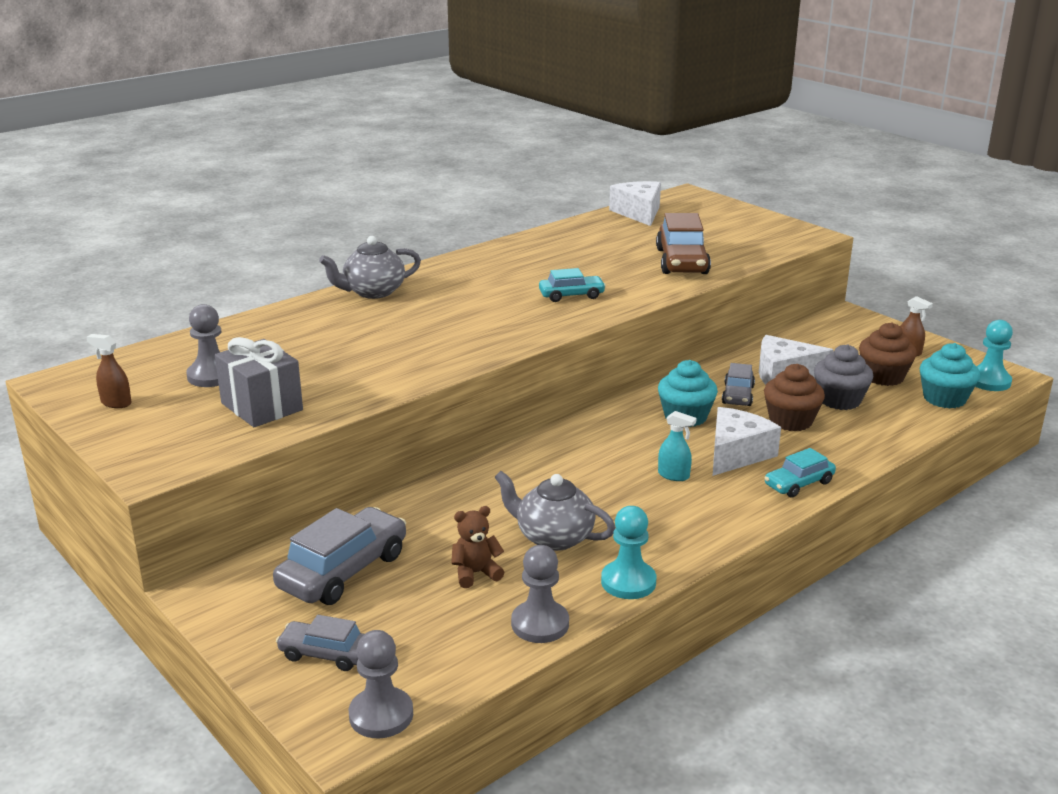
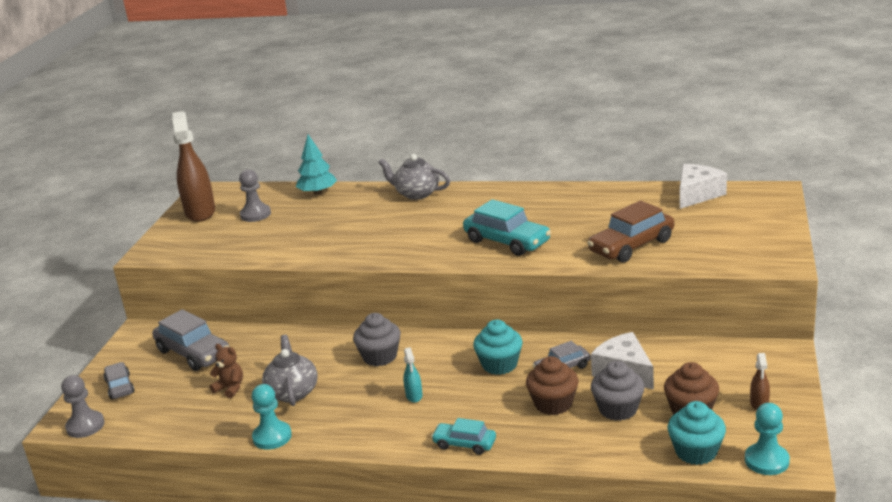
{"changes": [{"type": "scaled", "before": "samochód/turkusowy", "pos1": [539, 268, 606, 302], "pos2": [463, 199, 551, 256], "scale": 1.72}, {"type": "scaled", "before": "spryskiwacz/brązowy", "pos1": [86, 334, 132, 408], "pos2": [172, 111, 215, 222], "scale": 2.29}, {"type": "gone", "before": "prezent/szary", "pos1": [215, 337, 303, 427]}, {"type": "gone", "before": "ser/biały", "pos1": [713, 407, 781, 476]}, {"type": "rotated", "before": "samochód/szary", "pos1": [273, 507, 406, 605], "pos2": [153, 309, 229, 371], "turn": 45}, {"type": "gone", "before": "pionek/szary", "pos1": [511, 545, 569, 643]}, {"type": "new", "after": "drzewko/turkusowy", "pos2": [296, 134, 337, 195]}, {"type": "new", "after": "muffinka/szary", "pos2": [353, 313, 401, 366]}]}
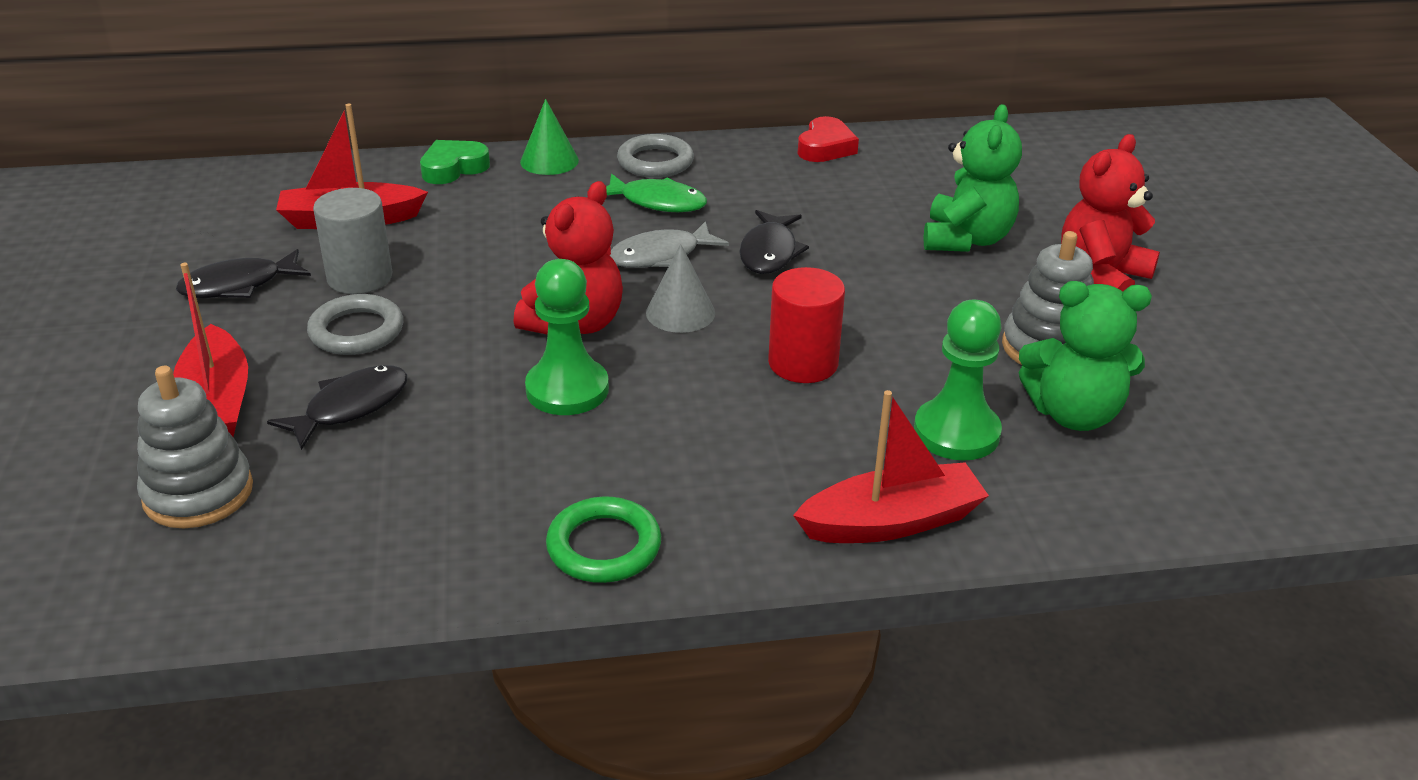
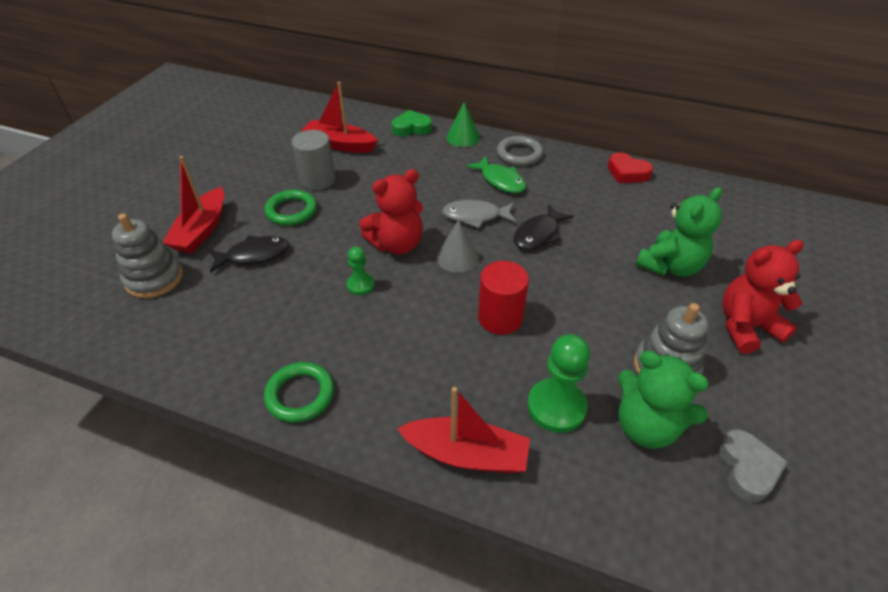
{"changes": [{"type": "rotated", "before": "serce/czerwony", "pos1": [798, 116, 859, 162], "pos2": [608, 152, 653, 183], "turn": 75}, {"type": "gone", "before": "ryba/czarny", "pos1": [176, 249, 311, 298]}, {"type": "scaled", "before": "pionek/zielony", "pos1": [525, 259, 609, 415], "pos2": [347, 246, 375, 295], "scale": 0.56}, {"type": "repainted", "before": "pierścień/szary", "after": "pierścień/zielony", "pos1": [307, 294, 403, 355], "pos2": [265, 190, 317, 226]}, {"type": "new", "after": "serce/szary", "pos2": [718, 429, 788, 502]}]}
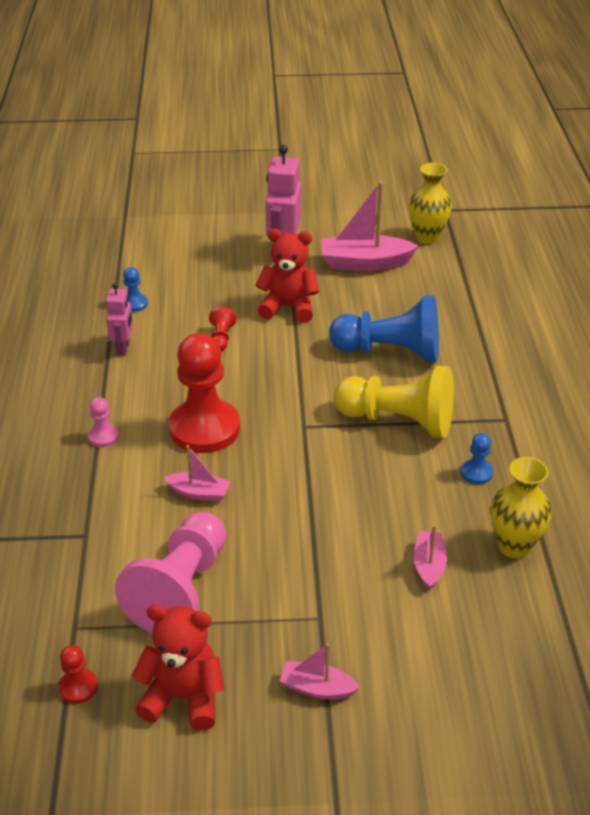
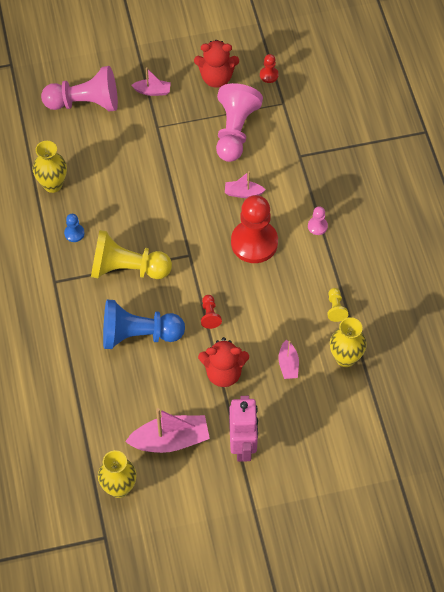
{"changes": [{"type": "swapped", "before": "pionek/niebieski", "after": "wazon/żółty", "pos1": [123, 267, 148, 312], "pos2": [330, 317, 367, 367]}, {"type": "swapped", "before": "robot/różowy", "after": "pionek/żółty", "pos1": [106, 283, 133, 356], "pos2": [327, 288, 348, 322]}, {"type": "shifted", "before": "pionek/czerwony", "pos1": [209, 307, 236, 351], "pos2": [201, 295, 222, 329]}, {"type": "shifted", "before": "łódka/różowy", "pos1": [414, 525, 447, 590], "pos2": [279, 340, 299, 379]}, {"type": "new", "after": "pionek/różowy", "pos2": [41, 66, 118, 112]}]}
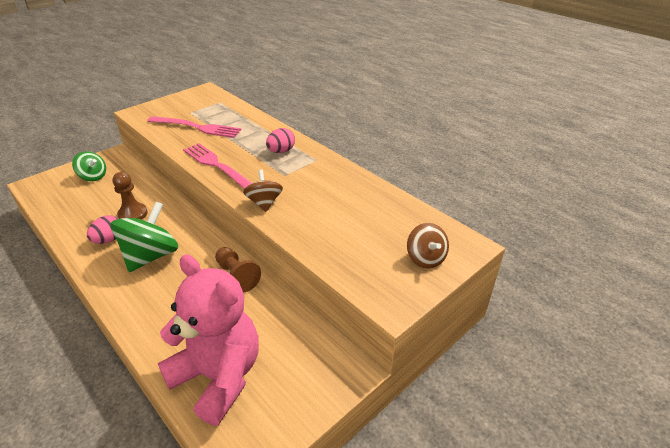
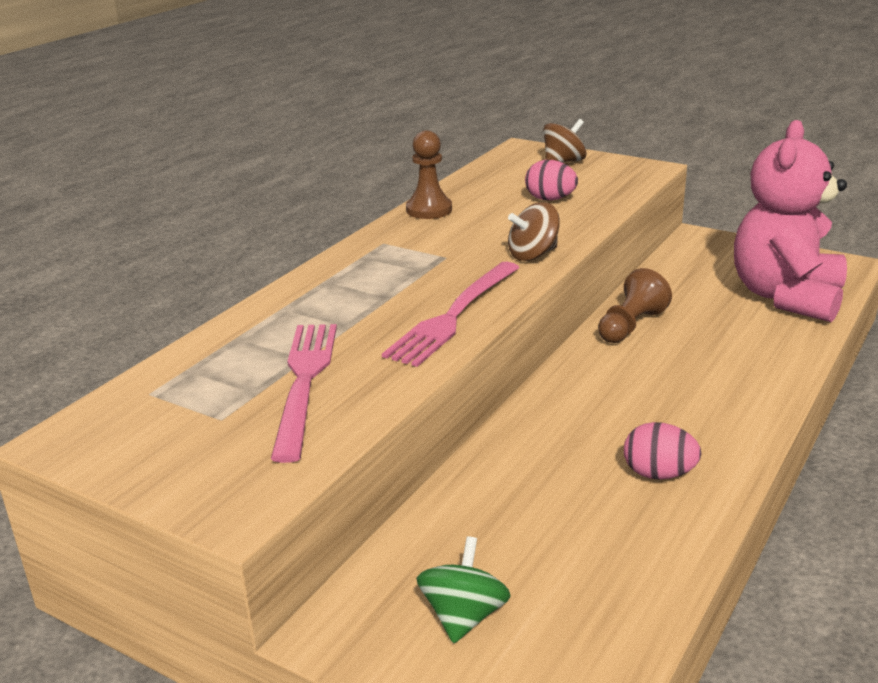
{"changes": [{"type": "shifted", "before": "jajko/różowy", "pos1": [266, 128, 295, 153], "pos2": [525, 160, 578, 201]}, {"type": "shifted", "before": "pionek/brązowy", "pos1": [112, 172, 148, 220], "pos2": [406, 130, 452, 219]}, {"type": "gone", "before": "bączek/zielony", "pos1": [111, 202, 178, 272]}]}
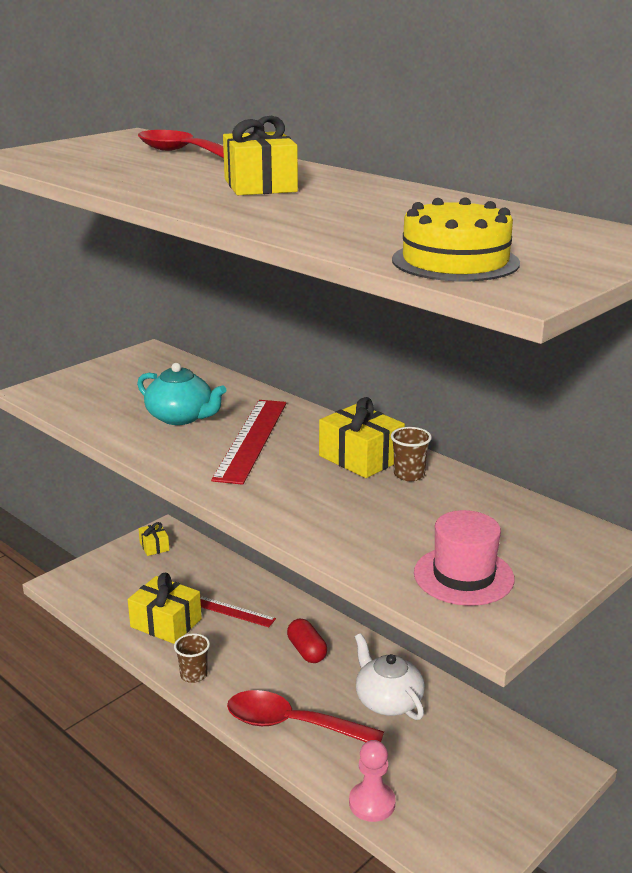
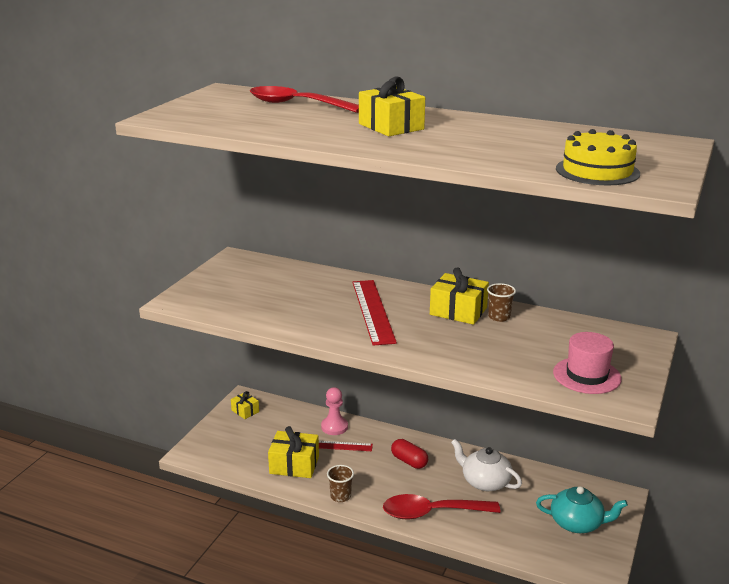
{"changes": [{"type": "shifted", "before": "imbryk/turkusowy", "pos1": [137, 363, 226, 425], "pos2": [536, 486, 628, 533]}, {"type": "shifted", "before": "pionek/różowy", "pos1": [349, 740, 396, 822], "pos2": [321, 387, 348, 435]}]}
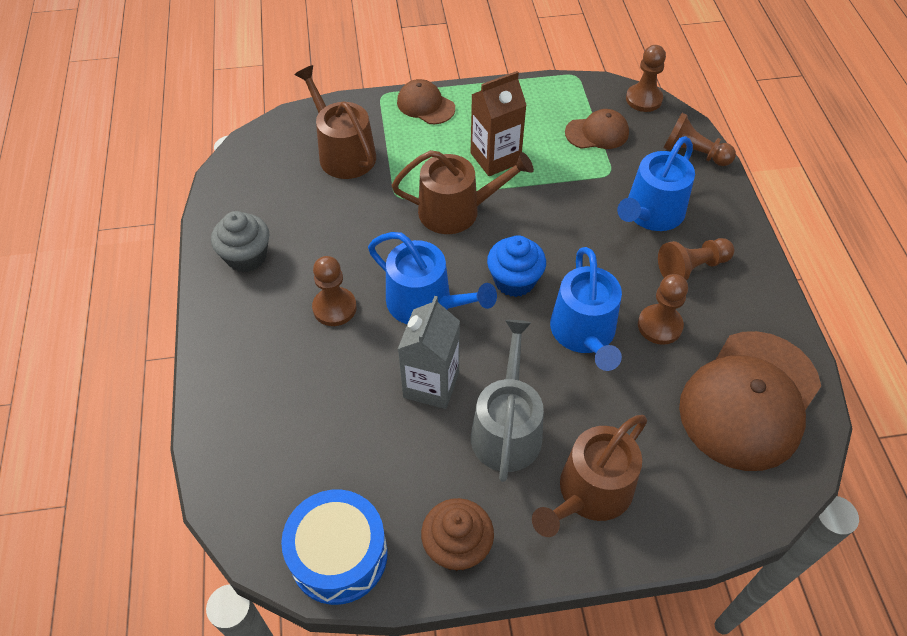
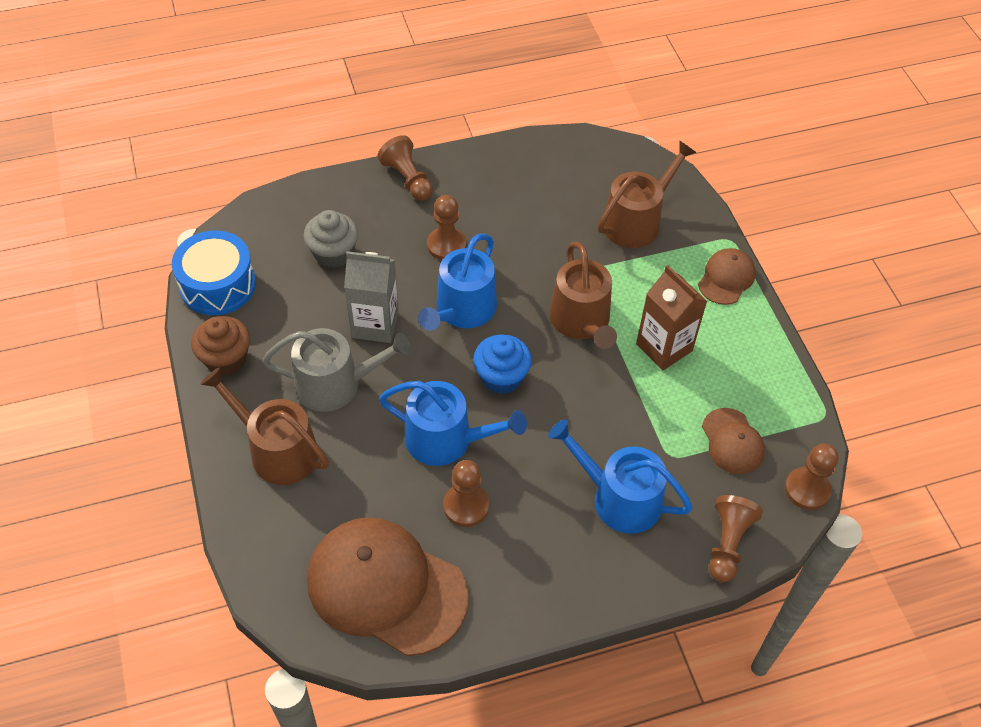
{"changes": [{"type": "shifted", "before": "muffinka/szary", "pos1": [211, 211, 269, 272], "pos2": [303, 210, 358, 268]}, {"type": "shifted", "before": "pionek/brązowy", "pos1": [658, 238, 734, 281], "pos2": [378, 135, 433, 201]}, {"type": "rotated", "before": "konewka/niebieski", "pos1": [550, 247, 622, 371], "pos2": [379, 381, 527, 466], "turn": -150}]}
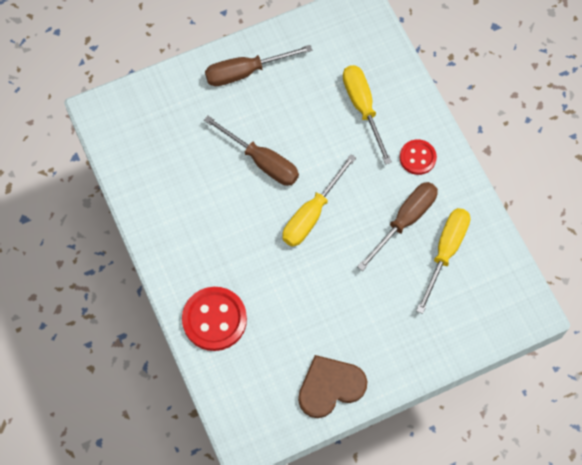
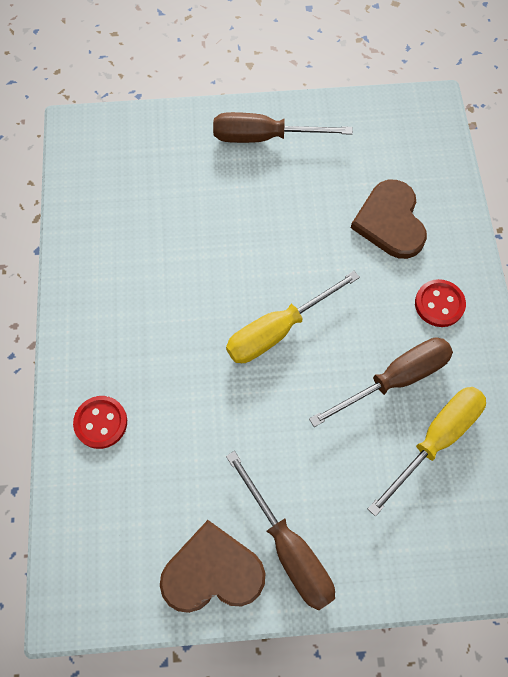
{"changes": [{"type": "swapped", "before": "śrubokręt/żółty", "after": "serce/brązowy", "pos1": [343, 65, 392, 165], "pos2": [351, 180, 427, 259]}, {"type": "shifted", "before": "śrubokręt/brązowy", "pos1": [204, 116, 299, 186], "pos2": [226, 451, 335, 610]}, {"type": "scaled", "before": "guzik/czerwony", "pos1": [182, 287, 247, 351], "pos2": [73, 396, 127, 449], "scale": 0.6}]}
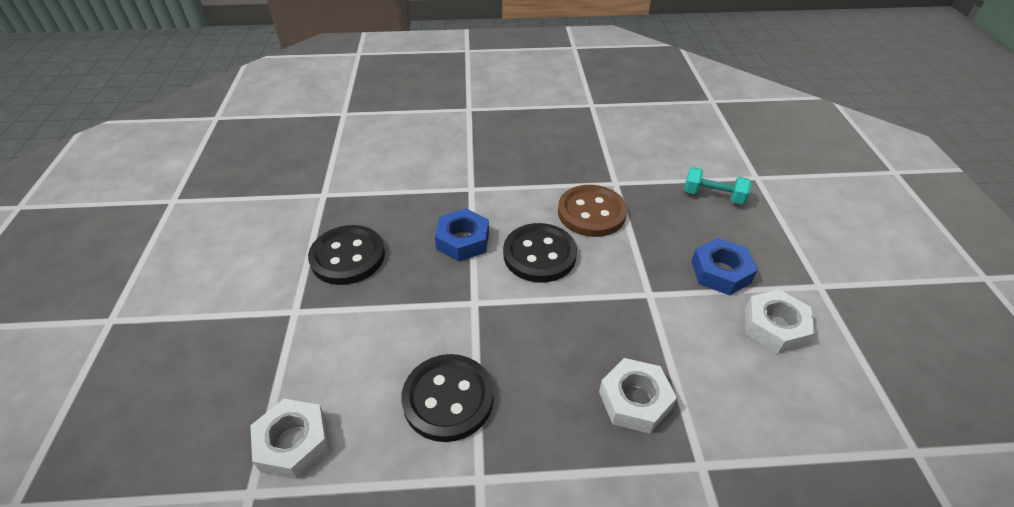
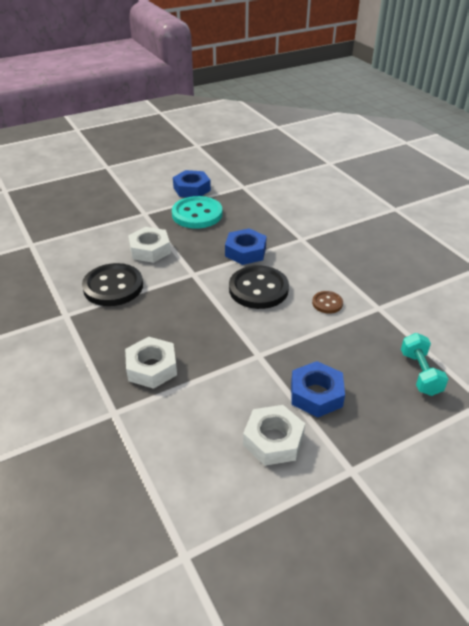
{"changes": [{"type": "scaled", "before": "guzik/brązowy", "pos1": [558, 185, 627, 237], "pos2": [312, 291, 343, 314], "scale": 0.49}, {"type": "repainted", "before": "guzik/czarny", "after": "guzik/turkusowy", "pos1": [308, 225, 385, 285], "pos2": [172, 196, 223, 229]}, {"type": "shifted", "before": "nakrętka/biały", "pos1": [250, 399, 330, 479], "pos2": [128, 227, 171, 263]}, {"type": "new", "after": "nakrętka/niebieski", "pos2": [173, 170, 211, 198]}]}
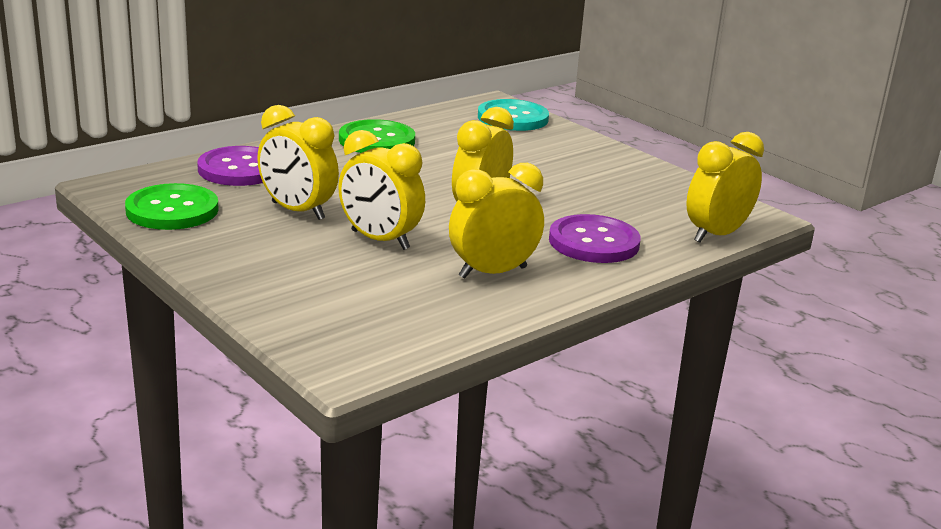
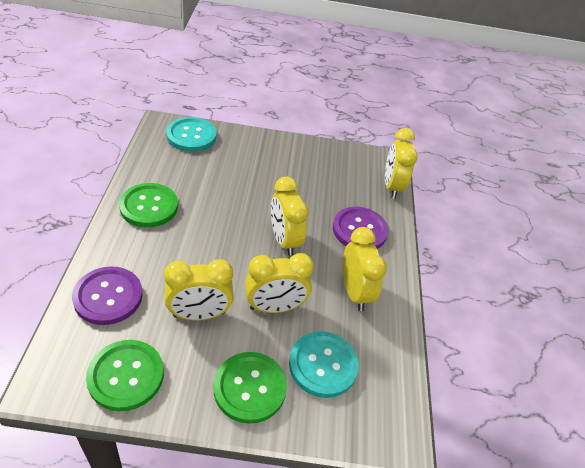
{"changes": [{"type": "rotated", "before": "budzik/żółty", "pos1": [449, 163, 544, 279], "pos2": [343, 227, 387, 311], "turn": 150}, {"type": "new", "after": "guzik/turkusowy", "pos2": [289, 331, 359, 398]}, {"type": "new", "after": "guzik/zielony", "pos2": [214, 352, 287, 424]}]}
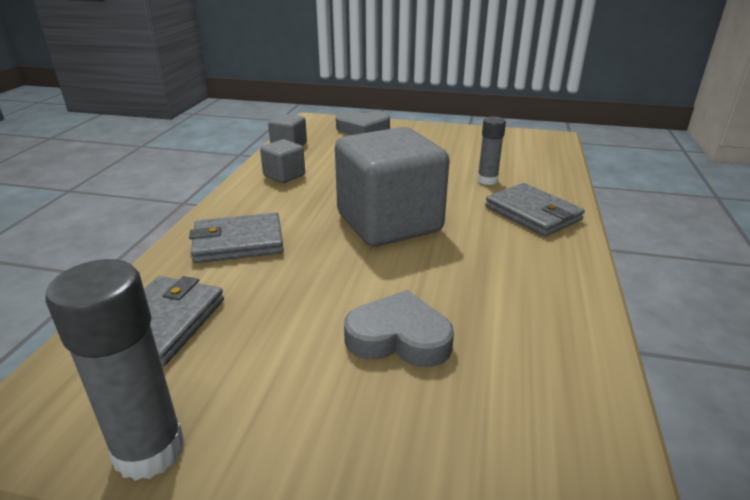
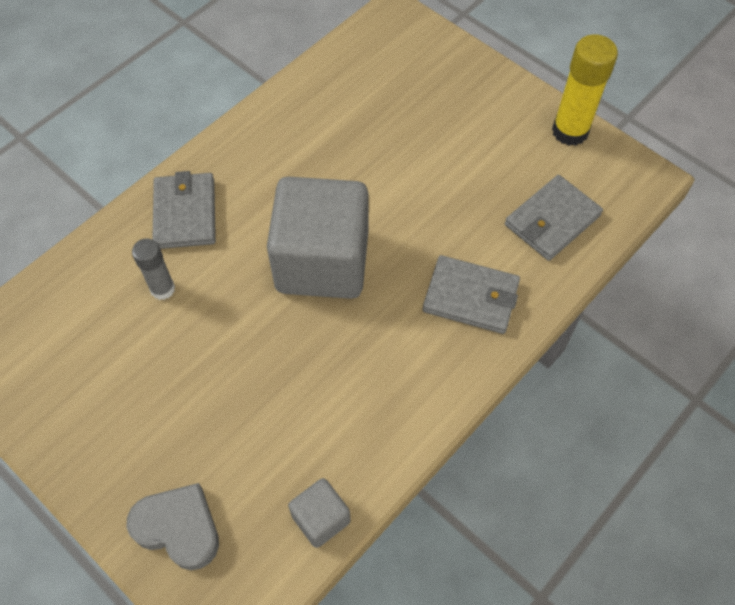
{"changes": [{"type": "gone", "before": "sześcian/szary", "pos1": [260, 139, 305, 183]}, {"type": "repainted", "before": "klej w sztyfcie/szary", "after": "klej w sztyfcie/żółty", "pos1": [46, 259, 185, 481], "pos2": [552, 34, 618, 146]}, {"type": "gone", "before": "serce/szary", "pos1": [344, 290, 454, 367]}]}
